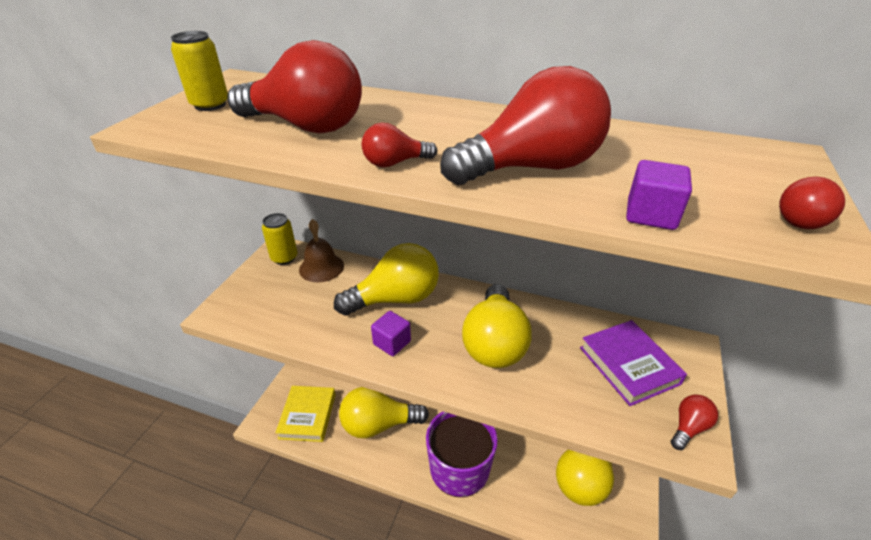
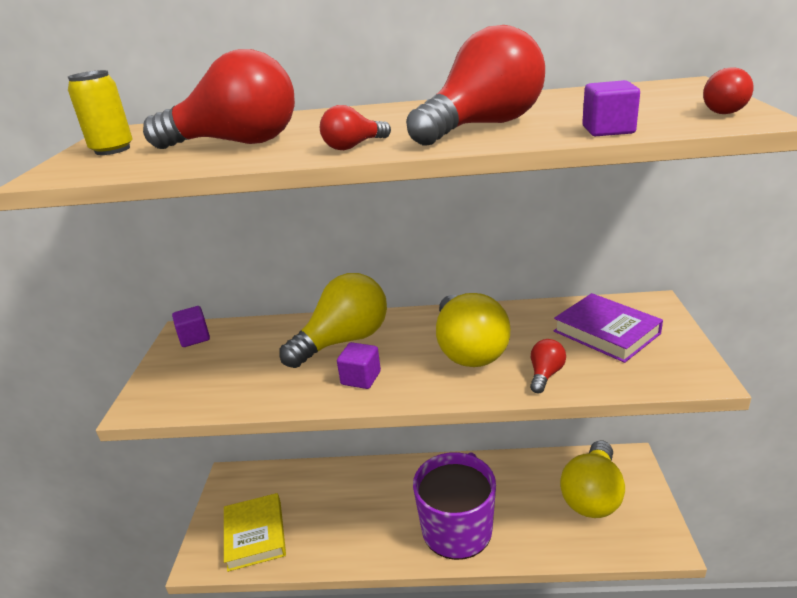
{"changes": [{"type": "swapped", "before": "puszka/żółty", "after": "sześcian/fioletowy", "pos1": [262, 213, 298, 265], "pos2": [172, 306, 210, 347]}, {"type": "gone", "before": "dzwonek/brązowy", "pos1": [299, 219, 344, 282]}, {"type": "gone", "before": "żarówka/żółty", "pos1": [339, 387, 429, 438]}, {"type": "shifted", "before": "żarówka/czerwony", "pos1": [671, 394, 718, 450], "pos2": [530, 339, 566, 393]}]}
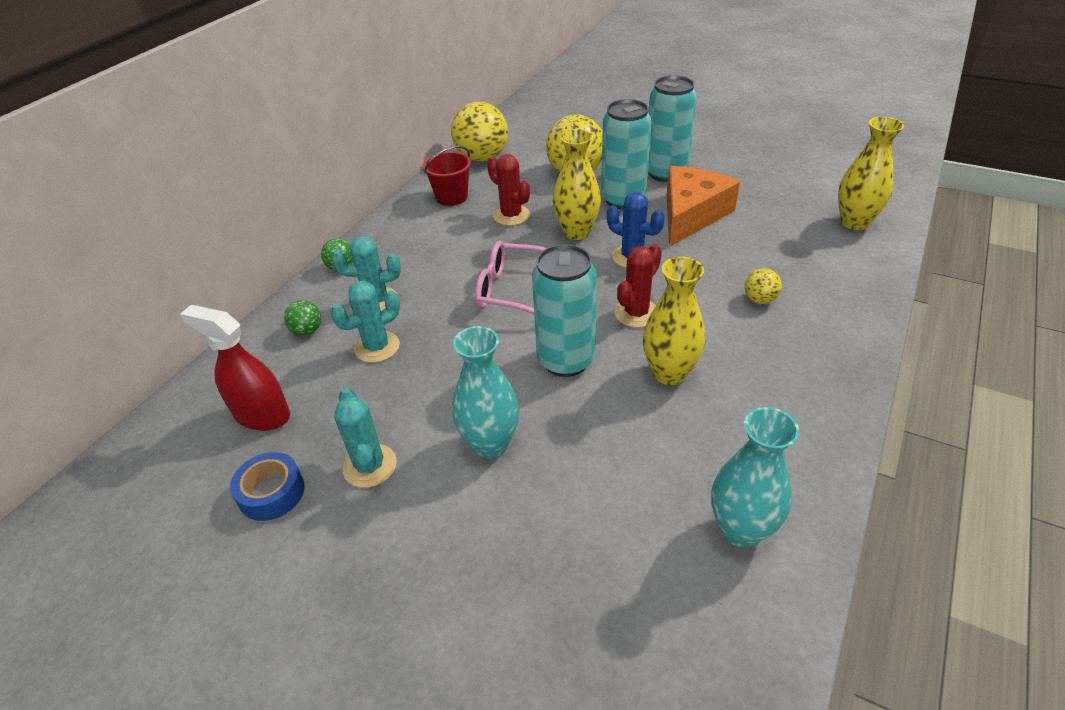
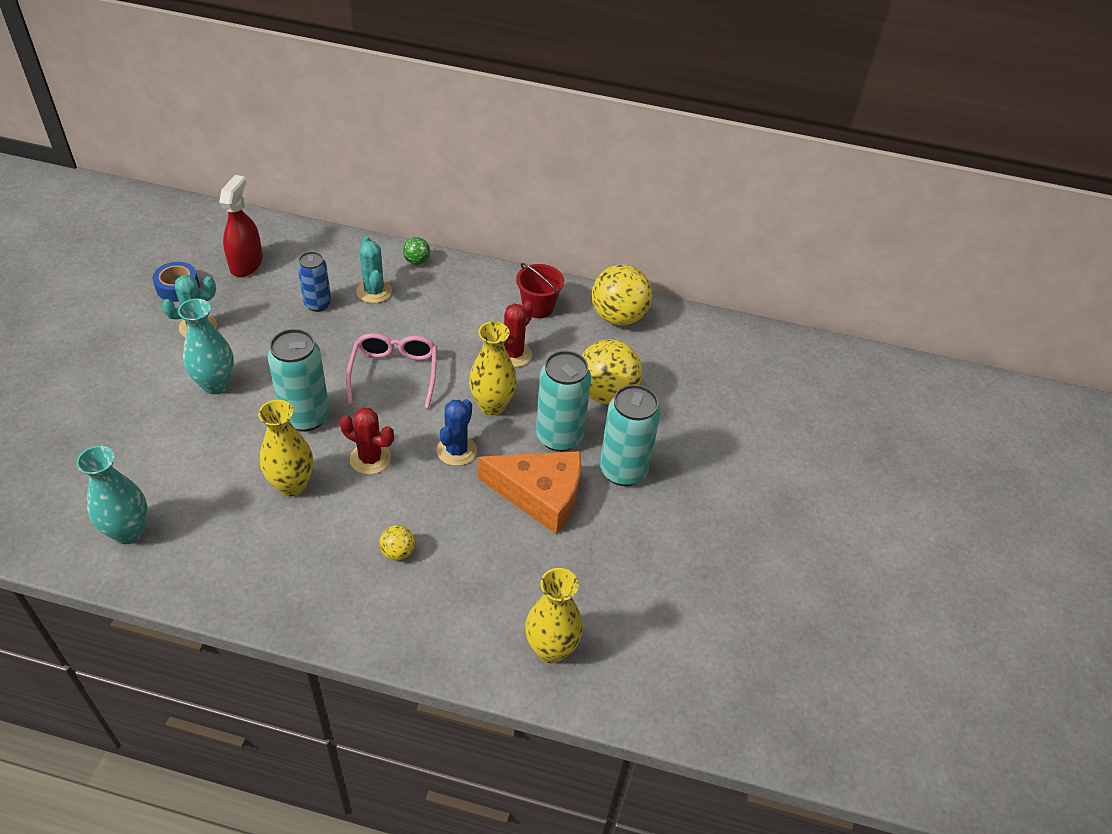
{"changes": [{"type": "swapped", "before": "kaktus/turkusowy", "after": "puszka/niebieski", "pos1": [330, 280, 400, 363], "pos2": [297, 252, 331, 312]}, {"type": "gone", "before": "piłka/zielony", "pos1": [284, 300, 321, 336]}]}
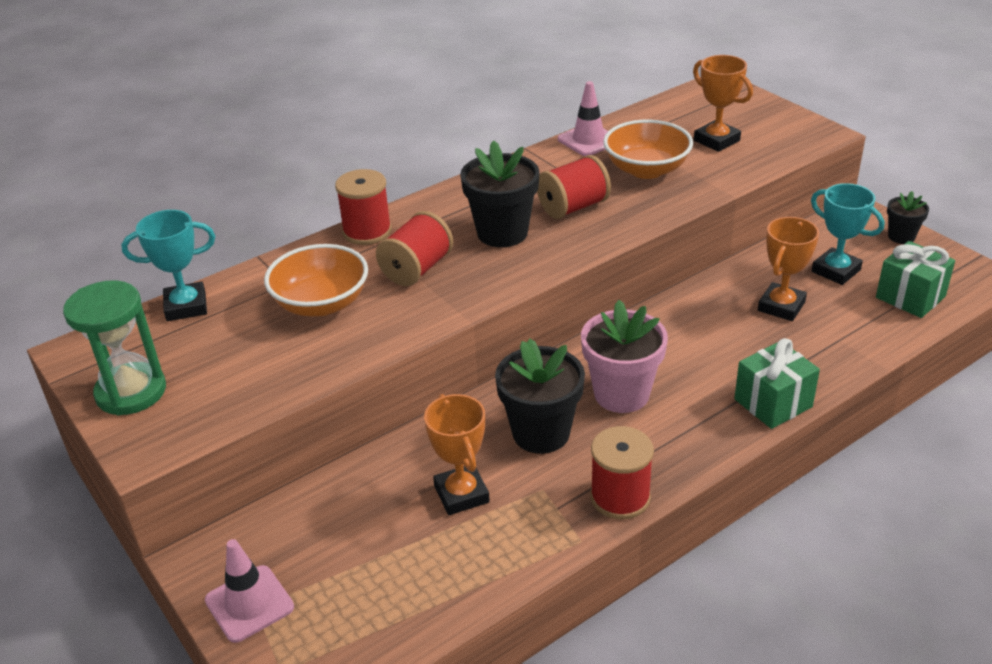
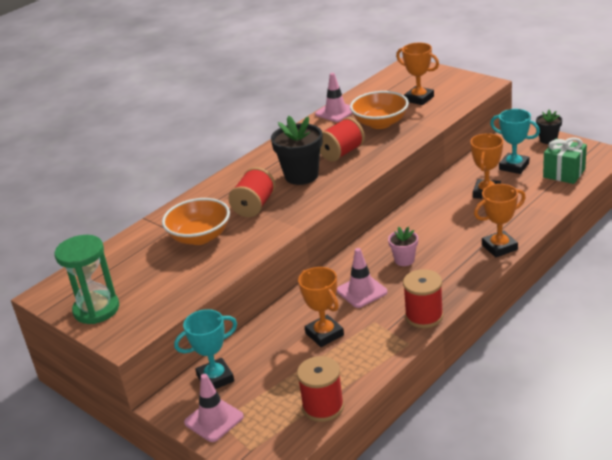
{"changes": [{"type": "shifted", "before": "szpulka/czerwony", "pos1": [335, 169, 392, 245], "pos2": [297, 356, 344, 422]}, {"type": "shifted", "before": "puchar/turkusowy", "pos1": [122, 210, 215, 321], "pos2": [174, 309, 237, 389]}, {"type": "scaled", "before": "doniczka/różowy", "pos1": [581, 300, 668, 413], "pos2": [388, 227, 418, 266], "scale": 0.55}, {"type": "swapped", "before": "prezent/zielony", "after": "puchar/pomarańczowy", "pos1": [734, 338, 820, 429], "pos2": [474, 184, 526, 257]}, {"type": "swapped", "before": "doniczka/czarny", "after": "pachołek/różowy", "pos1": [495, 339, 585, 454], "pos2": [337, 248, 388, 308]}]}
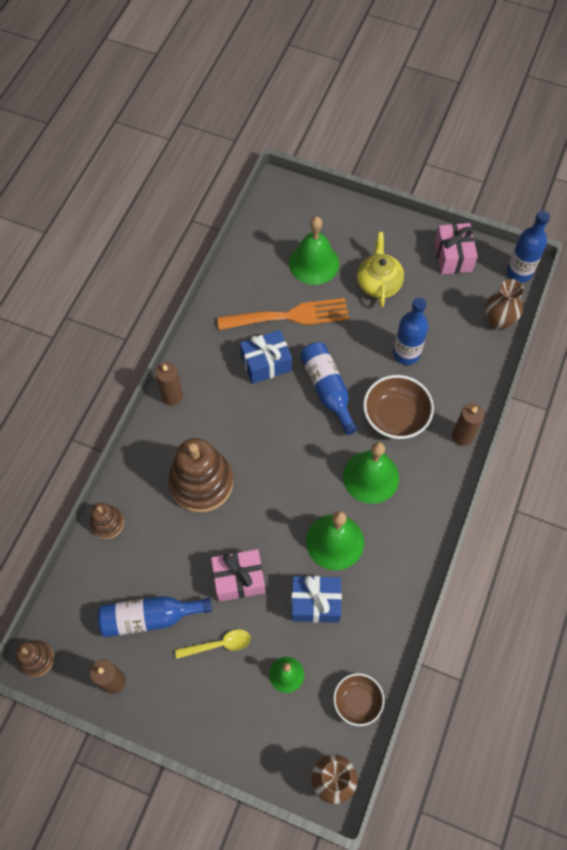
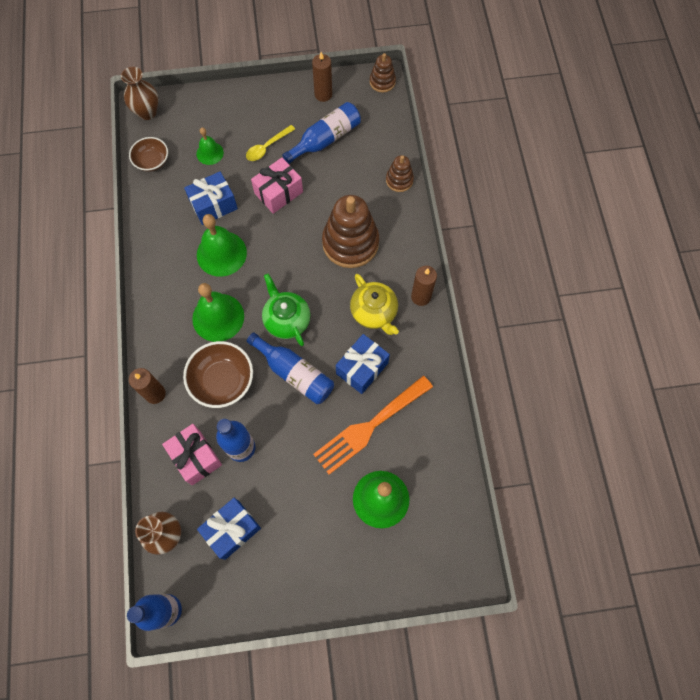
{"changes": [{"type": "shifted", "before": "prezent/różowy", "pos1": [434, 223, 478, 274], "pos2": [162, 424, 222, 485]}, {"type": "shifted", "before": "imbryk/żółty", "pos1": [357, 232, 404, 307], "pos2": [350, 274, 399, 335]}, {"type": "new", "after": "imbryk/zielony", "pos2": [262, 274, 310, 346]}, {"type": "new", "after": "prezent/niebieski", "pos2": [197, 498, 261, 560]}]}
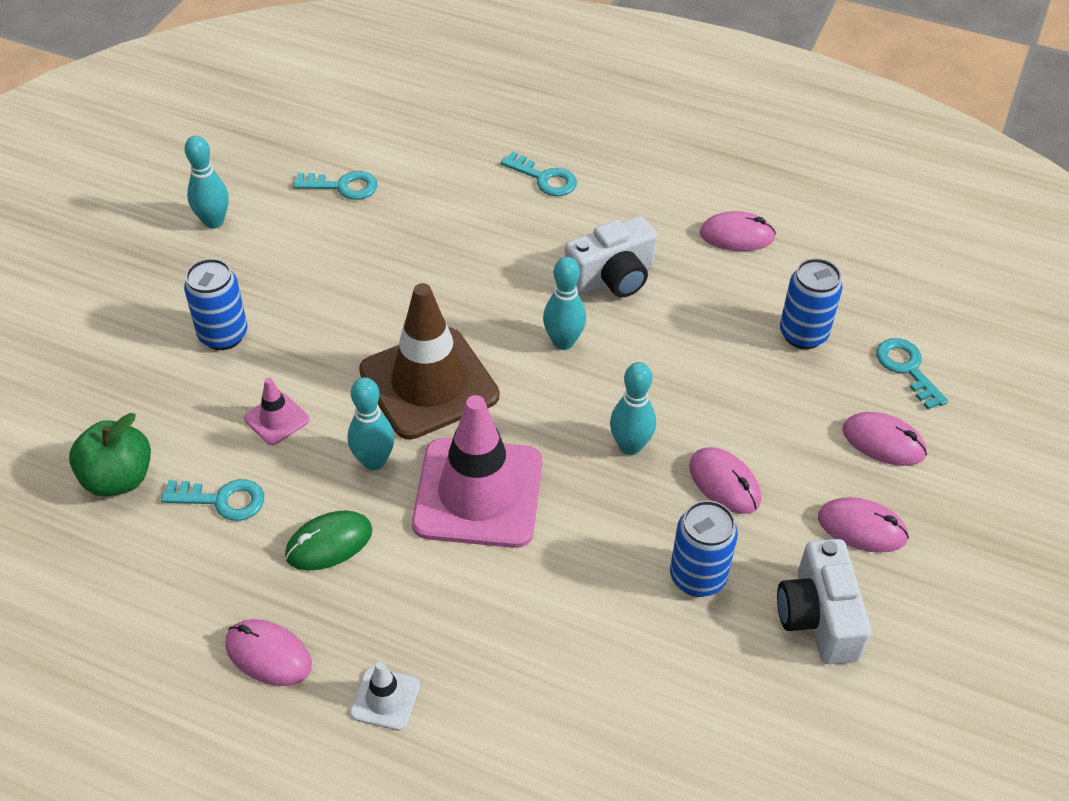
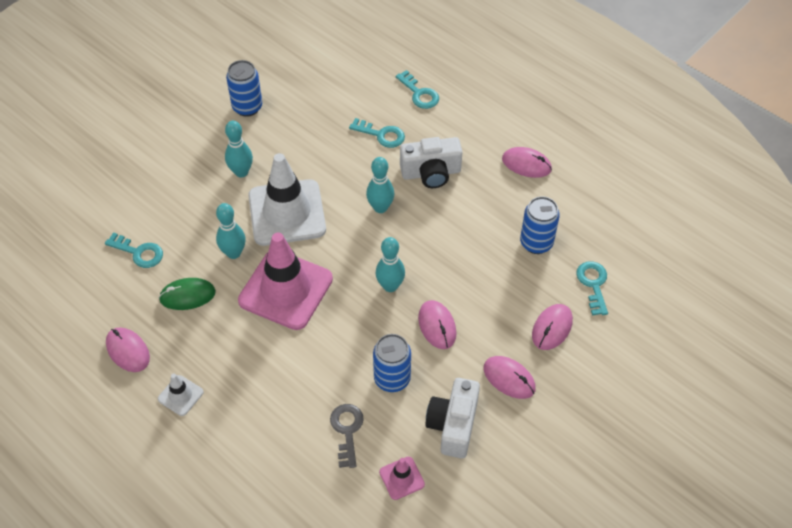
{"changes": [{"type": "shifted", "before": "kręgiel/turkusowy", "pos1": [185, 136, 229, 229], "pos2": [225, 121, 253, 178]}, {"type": "shifted", "before": "klucz/turkusowy", "pos1": [293, 171, 378, 200], "pos2": [349, 118, 405, 148]}, {"type": "shifted", "before": "puszka/niebieski", "pos1": [184, 259, 248, 350], "pos2": [226, 60, 262, 117]}, {"type": "repainted", "before": "pachołek/brązowy", "after": "pachołek/biały", "pos1": [359, 283, 499, 440], "pos2": [248, 153, 326, 246]}, {"type": "shifted", "before": "pachołek/różowy", "pos1": [244, 378, 309, 445], "pos2": [379, 457, 425, 500]}, {"type": "rotated", "before": "myszka/różowy", "pos1": [842, 412, 927, 466], "pos2": [532, 304, 573, 350], "turn": 75}, {"type": "gone", "before": "jabłko/zielony", "pos1": [69, 413, 151, 497]}, {"type": "new", "after": "klucz/szary", "pos2": [330, 404, 364, 468]}]}
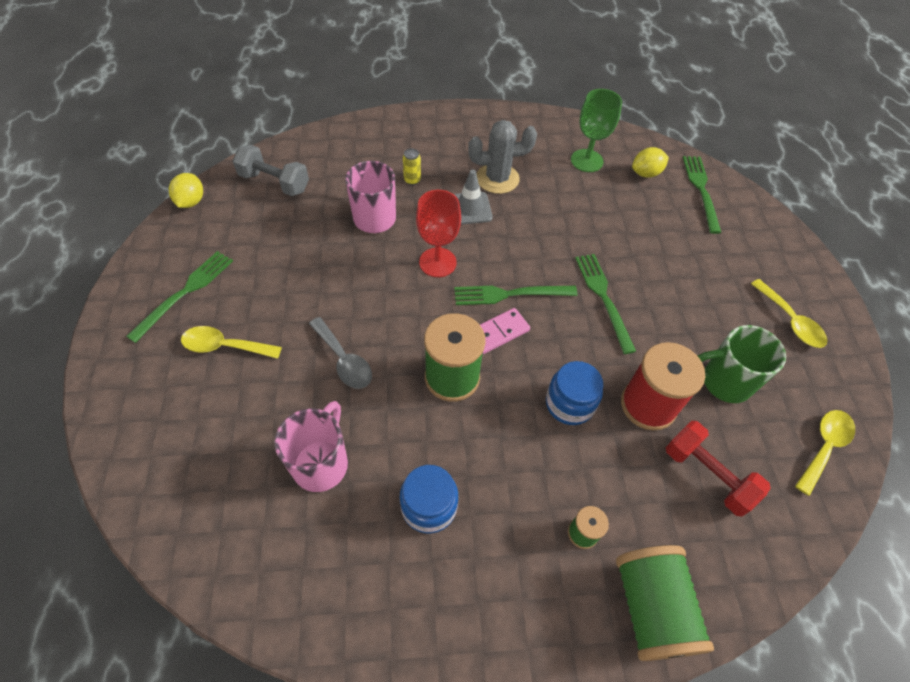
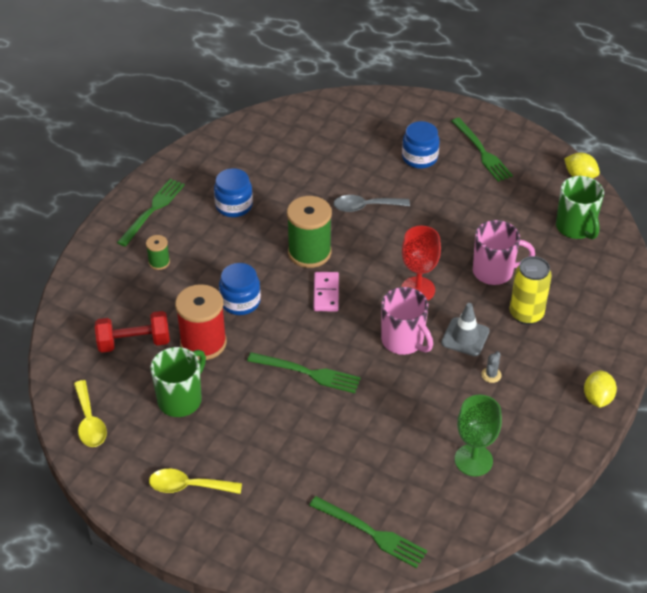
{"changes": [{"type": "scaled", "before": "kaktus/szary", "pos1": [468, 120, 537, 194], "pos2": [481, 351, 502, 383], "scale": 0.43}, {"type": "swapped", "before": "hantel/szary", "after": "kubek/zielony", "pos1": [233, 145, 309, 196], "pos2": [556, 176, 604, 239]}, {"type": "shifted", "before": "cytryna/żółty", "pos1": [632, 147, 669, 178], "pos2": [584, 370, 617, 408]}, {"type": "scaled", "before": "puszka/żółty", "pos1": [403, 148, 421, 185], "pos2": [510, 256, 552, 325], "scale": 1.98}, {"type": "shifted", "before": "widelec/zielony", "pos1": [454, 286, 577, 305], "pos2": [117, 179, 185, 247]}, {"type": "swapped", "before": "łyżka/żółty", "after": "słoik/niebieski", "pos1": [181, 326, 282, 359], "pos2": [402, 121, 439, 169]}, {"type": "shifted", "before": "kubek/różowy", "pos1": [274, 401, 348, 492], "pos2": [381, 287, 433, 355]}, {"type": "gone", "before": "szpulka/zielony", "pos1": [616, 545, 714, 661]}]}
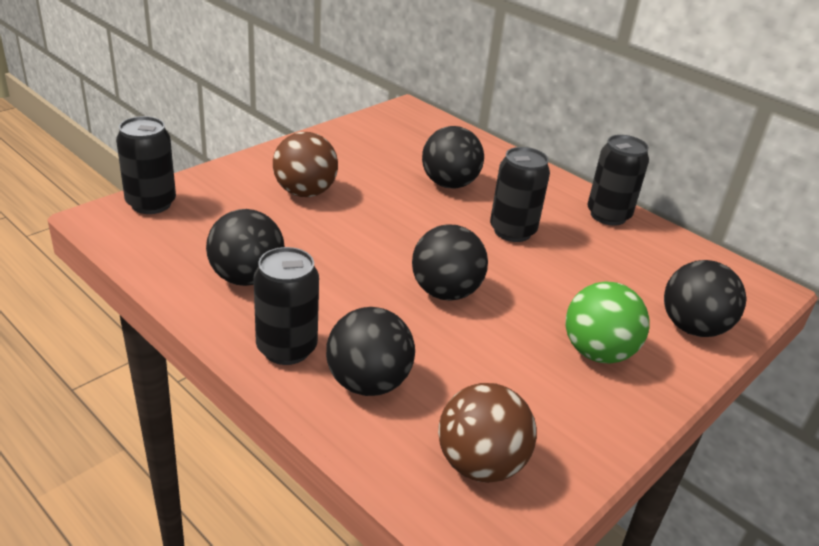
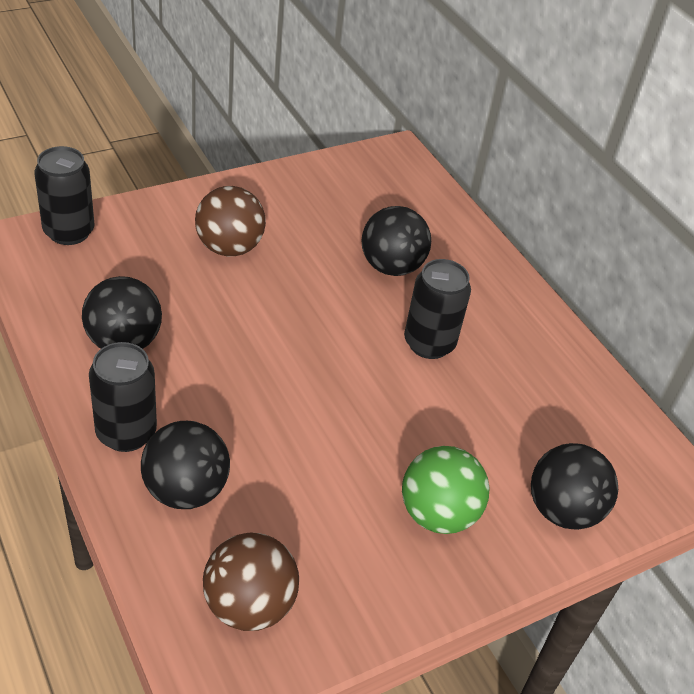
{"changes": [{"type": "gone", "before": "puszka/czarny", "pos1": [587, 135, 649, 226]}, {"type": "gone", "before": "piłka/czarny", "pos1": [412, 224, 488, 301]}]}
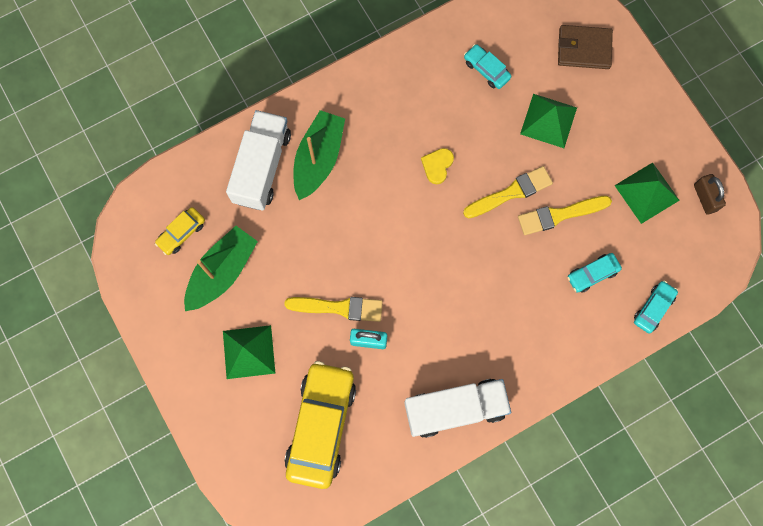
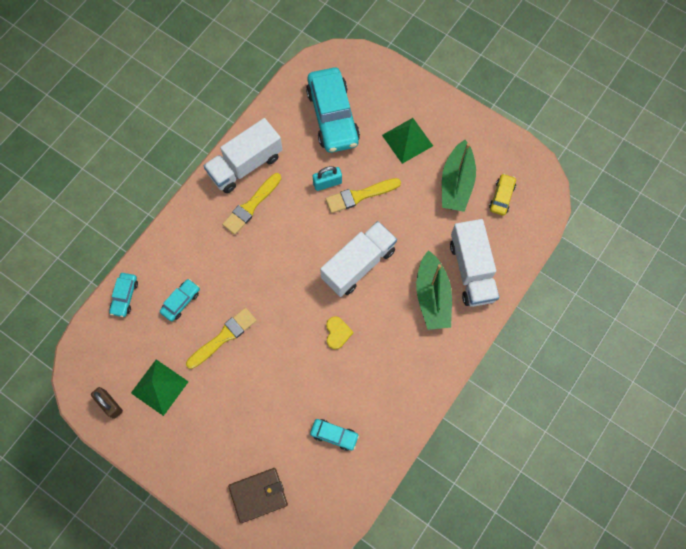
{"changes": [{"type": "gone", "before": "piramida/zielony", "pos1": [520, 94, 577, 148]}, {"type": "shifted", "before": "pędzel/żółty", "pos1": [463, 166, 553, 219], "pos2": [222, 173, 281, 235]}, {"type": "repainted", "before": "samochód/żółty", "after": "samochód/turkusowy", "pos1": [284, 361, 356, 489], "pos2": [306, 68, 360, 153]}, {"type": "new", "after": "ciężarówka/biały", "pos2": [320, 221, 397, 297]}]}
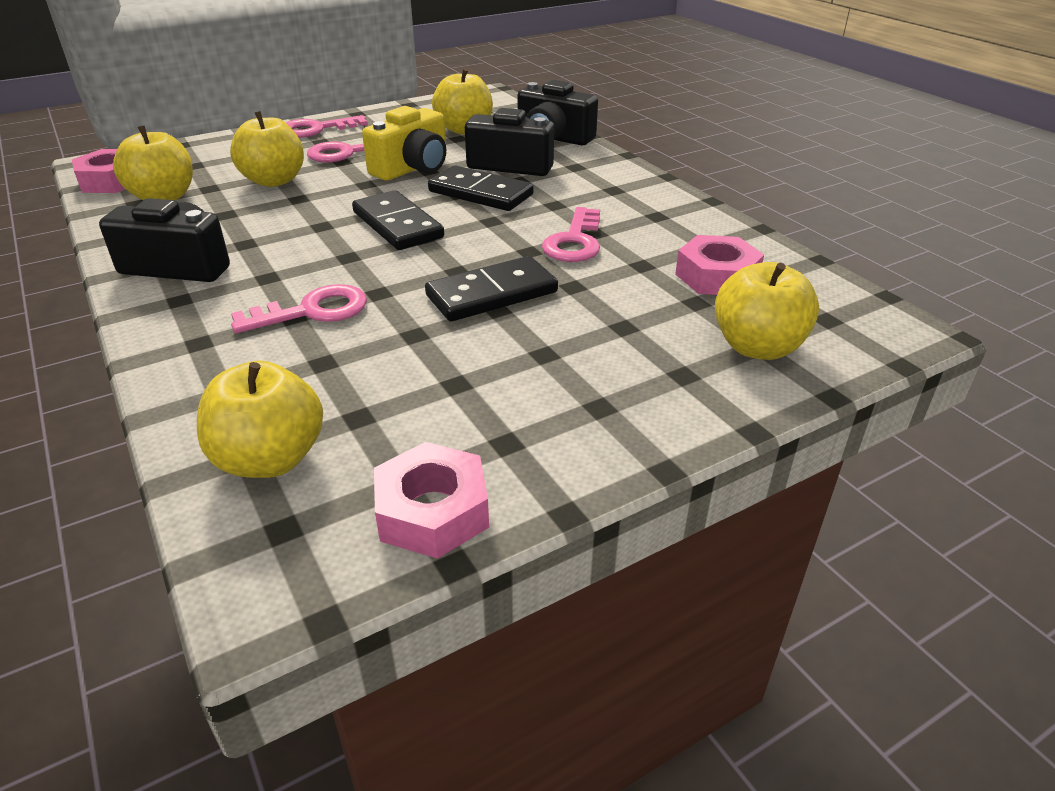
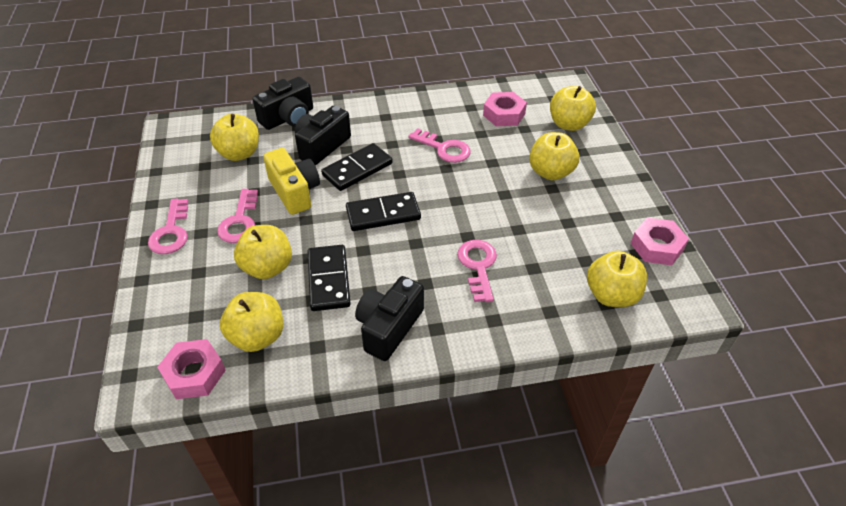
{"changes": [{"type": "shifted", "before": "kostka domina/czarny", "pos1": [425, 256, 558, 321], "pos2": [308, 245, 351, 311]}, {"type": "new", "after": "jabłko/żółty", "pos2": [529, 132, 579, 180]}]}
